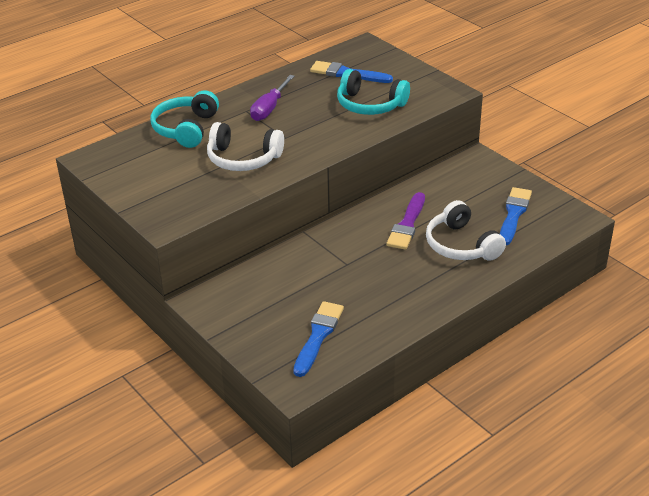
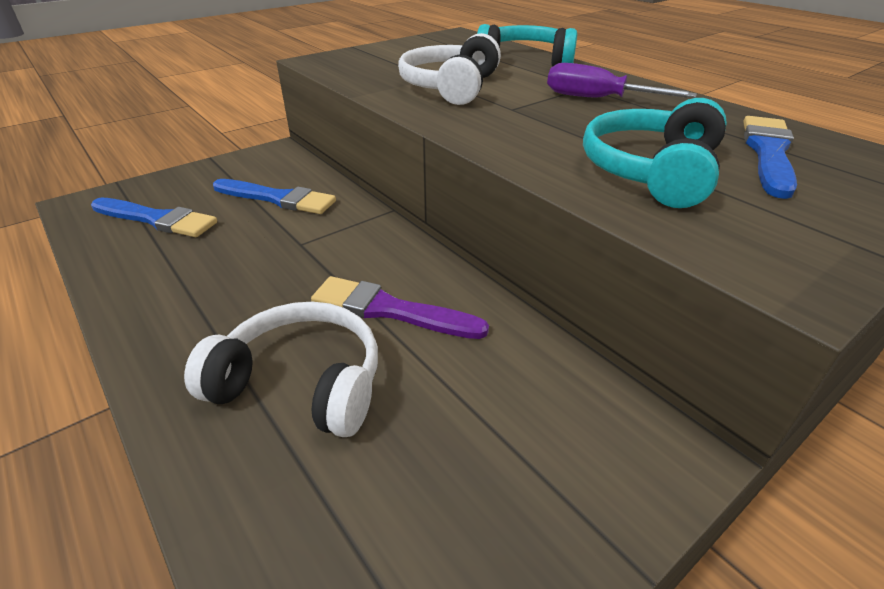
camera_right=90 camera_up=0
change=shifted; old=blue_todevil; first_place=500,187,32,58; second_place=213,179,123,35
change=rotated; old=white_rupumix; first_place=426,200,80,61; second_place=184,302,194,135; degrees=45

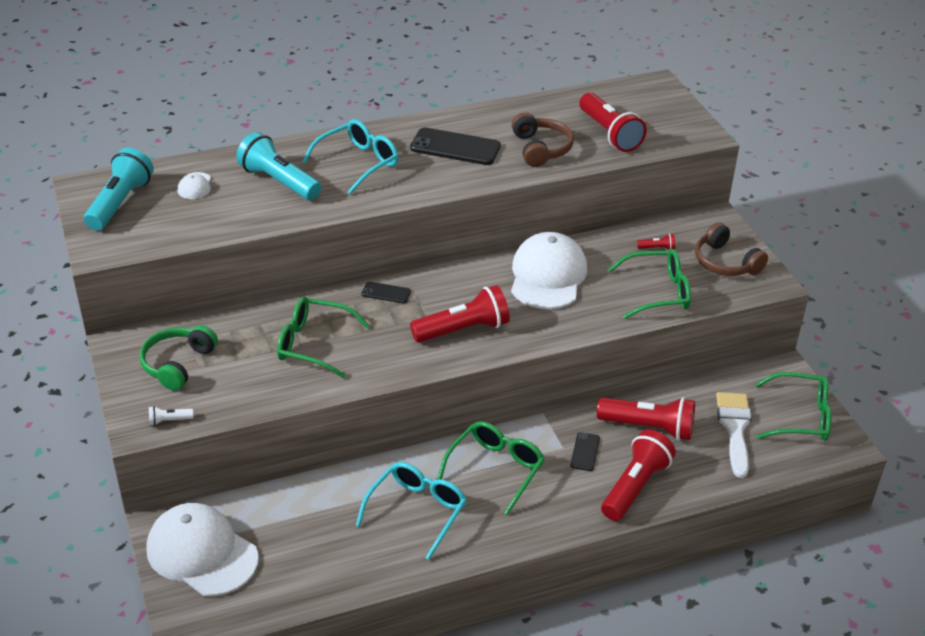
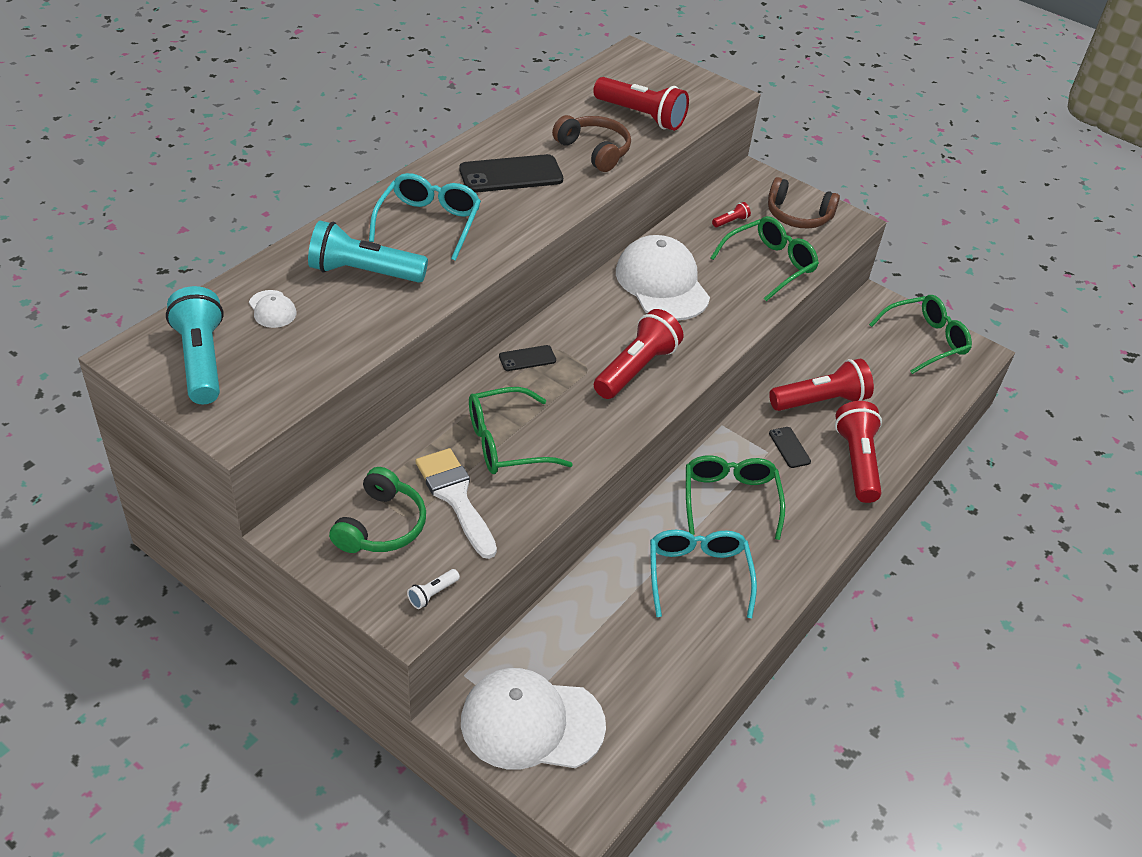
camera_right=-35 camera_up=5
change=shifted; old=white_todevil; first_place=716,392,35,86; second_place=416,448,81,111
change=rotated; old=green_rupumix; first_place=139,325,79,66; second_place=329,467,97,86; degrees=-150

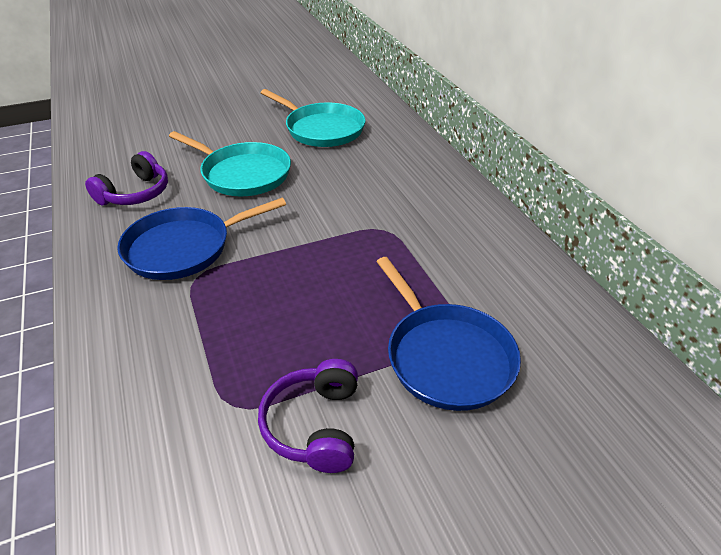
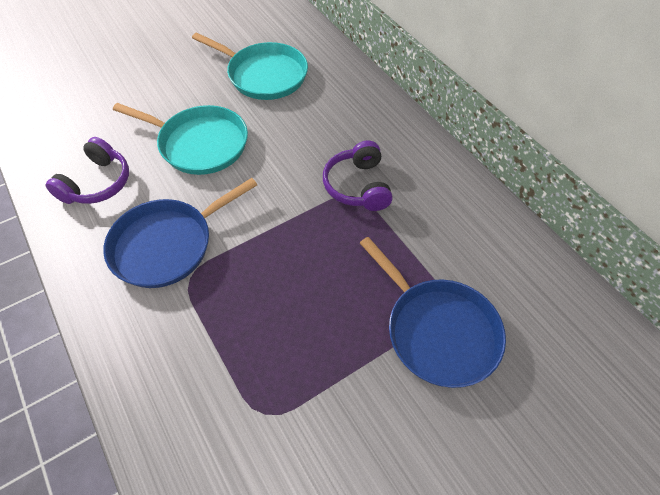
camera_right=-10 camera_up=15
change=shifted; old=purple_rupumix; first_place=258,359,100,114; second_place=323,141,70,70

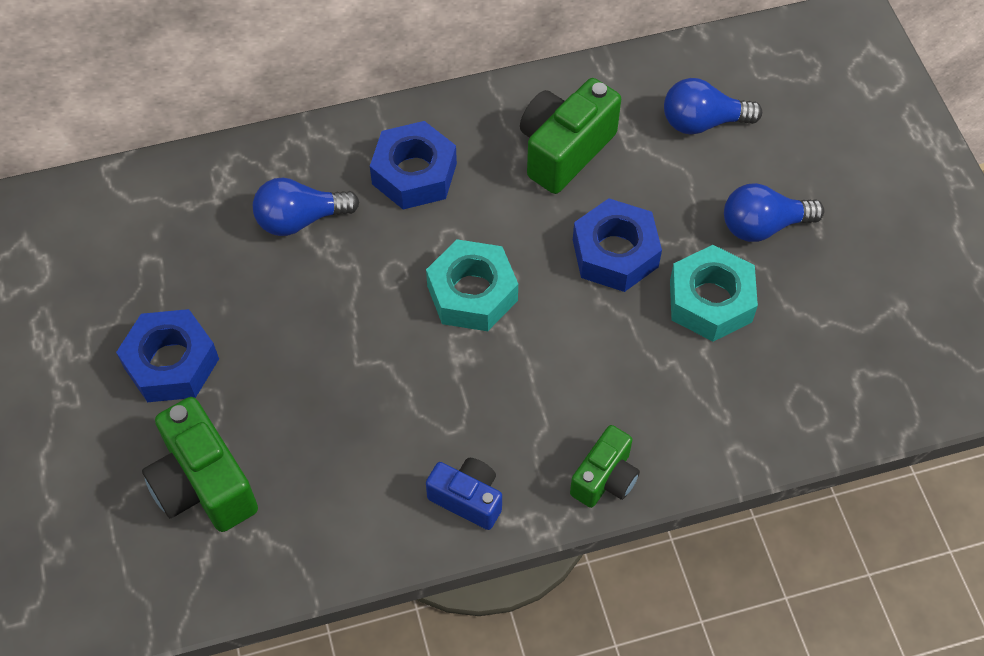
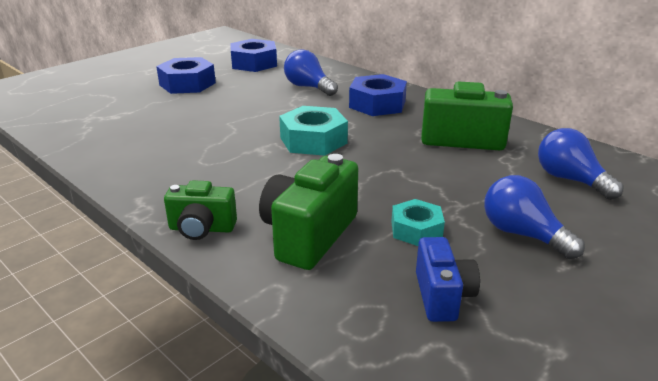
camera_right=60 camera_up=-30
change=shifted; old=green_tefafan; first_place=142,397,116,135; second_place=259,154,99,116
change=shifted; old=blue_tefafan; first_place=426,458,76,72; second_place=416,237,64,85
change=shifted; old=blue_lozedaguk; first_place=573,198,89,94; second_place=230,39,47,33
change=scaled; old=turquoise_lozedaguk; first_place=670,245,88,97; second_place=392,199,53,47; factor=0.62

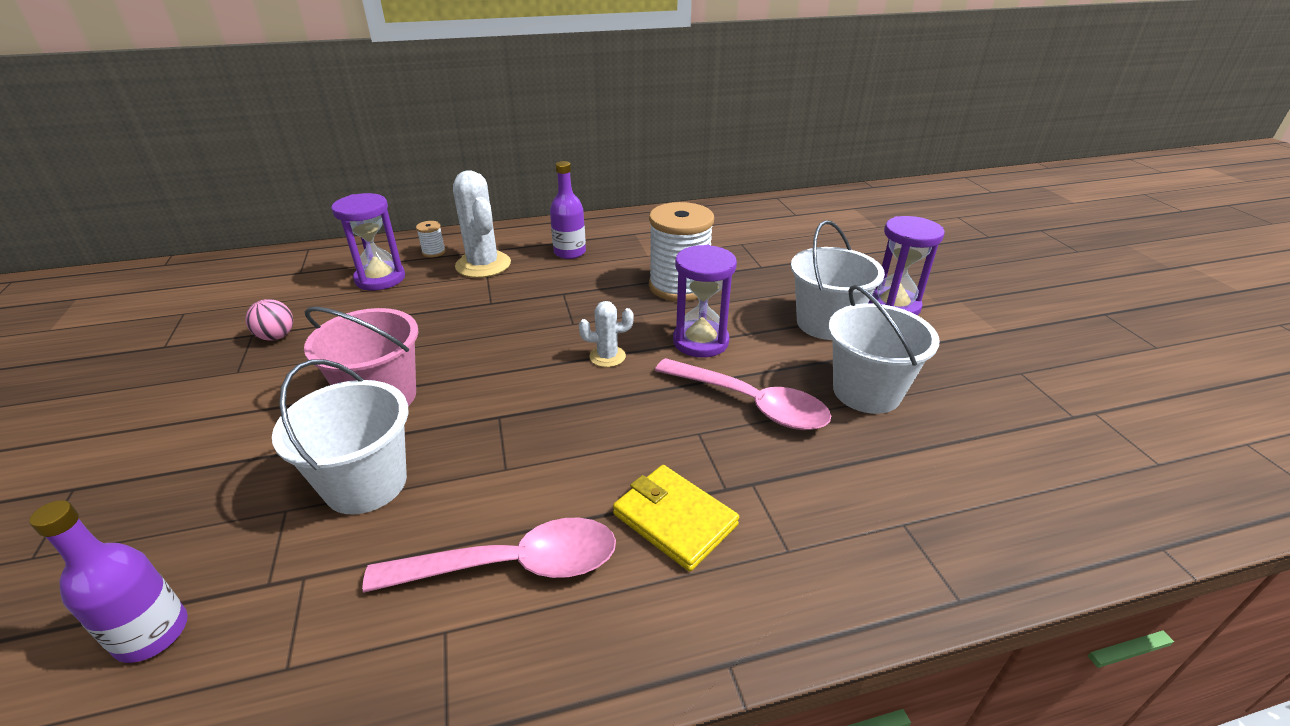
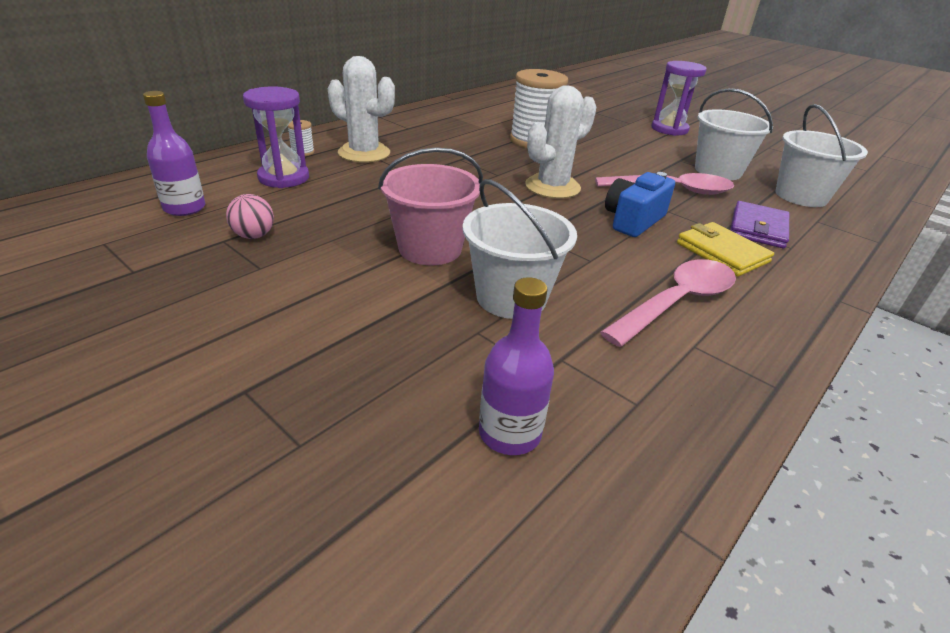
camera_right=-35 camera_up=0
change=gone; old=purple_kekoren; first_place=673,245,64,112
change=new; new=blue_tefafan; second_place=605,172,70,65
change=new; new=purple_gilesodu; second_place=730,201,59,47
change=shifted; old=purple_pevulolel; first_place=550,161,36,98; second_place=143,91,63,125
change=shifted; old=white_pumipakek; first_place=791,220,94,120; second_place=775,104,93,103
change=rotated; old=yellow_gilesodu; first_place=613,465,126,107; second_place=677,222,97,54; degrees=45
change=scaled; old=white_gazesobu; first_place=579,301,54,66; second_place=525,85,71,114; factor=1.87

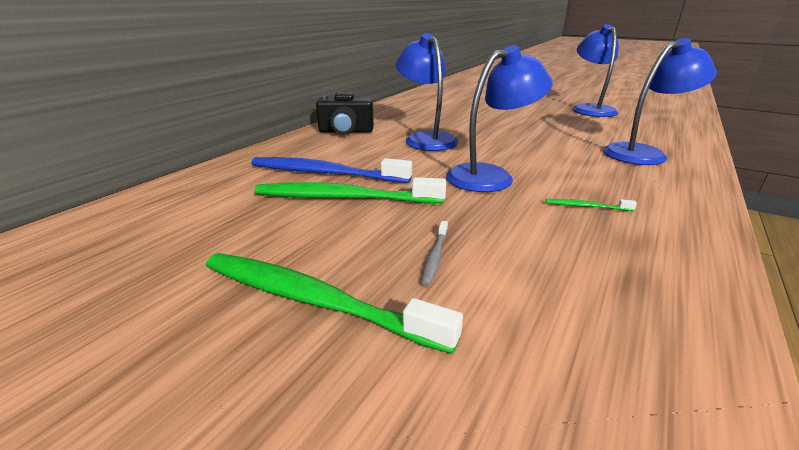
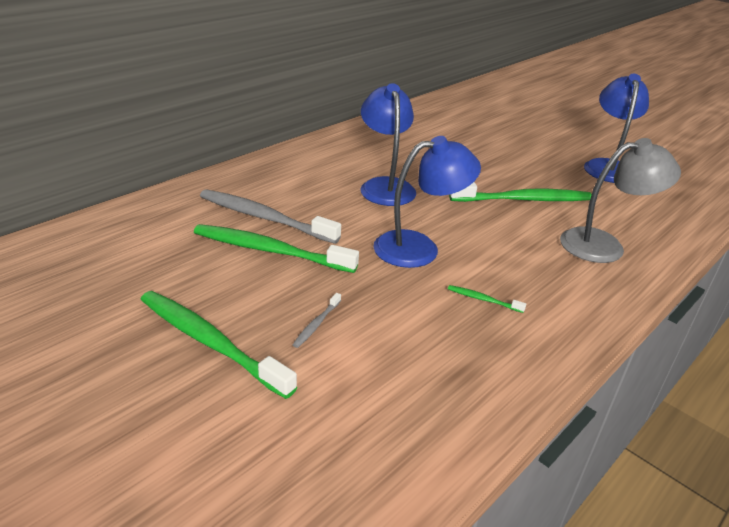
camera_right=10 camera_up=5
change=gone; old=black_tefafan; first_place=316,92,58,43
change=new; new=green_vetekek; second_place=449,182,143,20
change=repainted; old=blue_vetekek; new=grey_vetekek; first_place=251,157,161,26; second_place=200,189,141,55
change=repainted; old=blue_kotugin; new=grey_kotugin; first_place=603,38,114,127; second_place=560,138,121,125

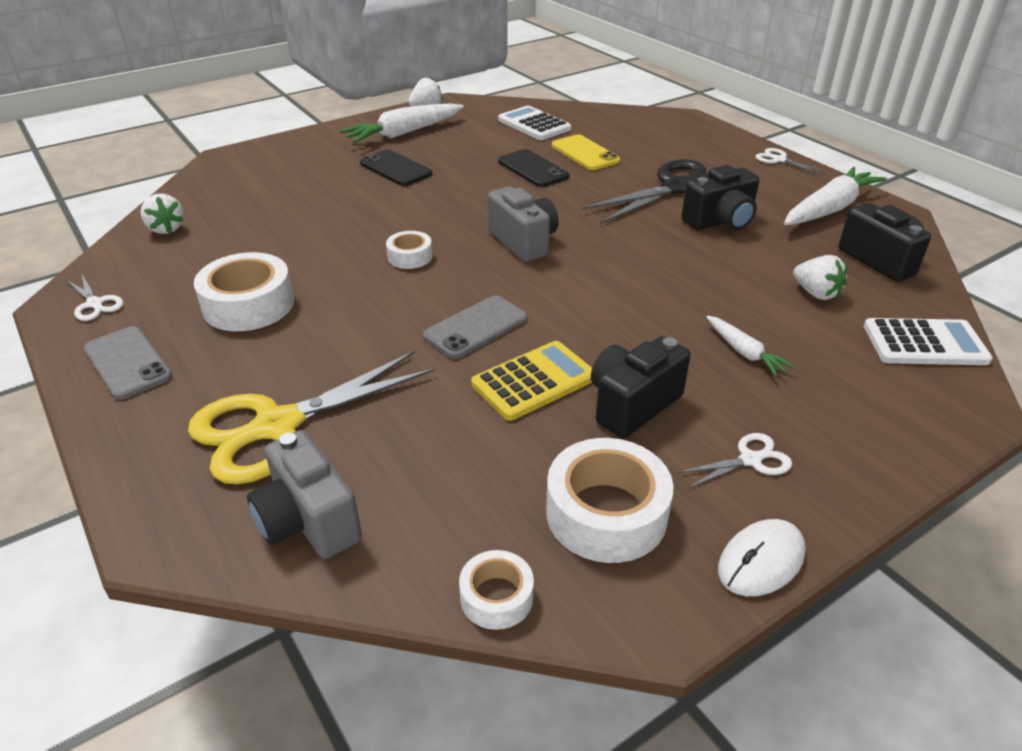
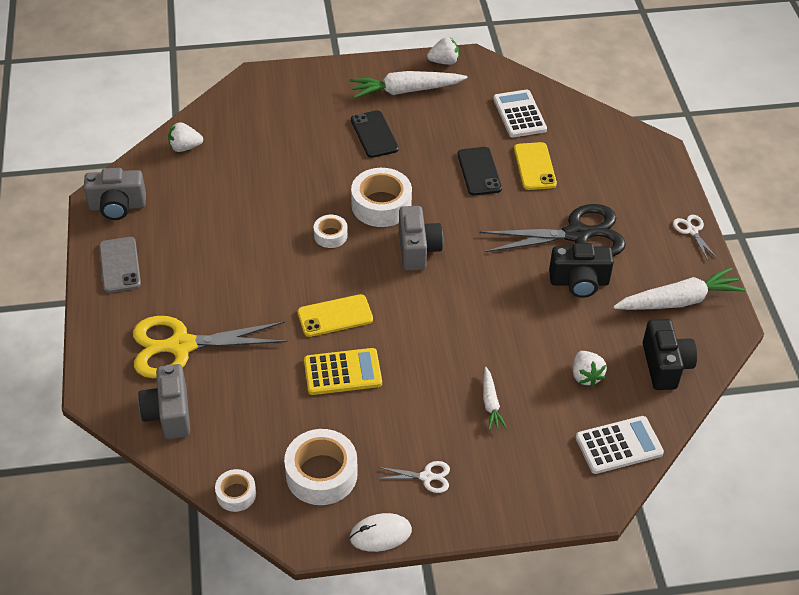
camera_right=25 camera_up=10
change=gone; old=black_tefafan; first_place=591,336,100,102
change=shifted; old=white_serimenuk; first_place=194,252,100,79; second_place=351,168,61,59
change=swapped; old=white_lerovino; new=grey_tefafan; first_place=67,275,57,46; second_place=83,168,63,52
change=repainted; old=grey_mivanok; new=yellow_mivanok; first_place=423,295,105,64; second_place=298,294,75,43
change=rotated; old=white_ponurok; first_place=140,193,44,41; second_place=168,122,35,30; degrees=90
change=rotated; old=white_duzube; first_place=864,318,129,47; second_place=576,416,88,58; degrees=-45

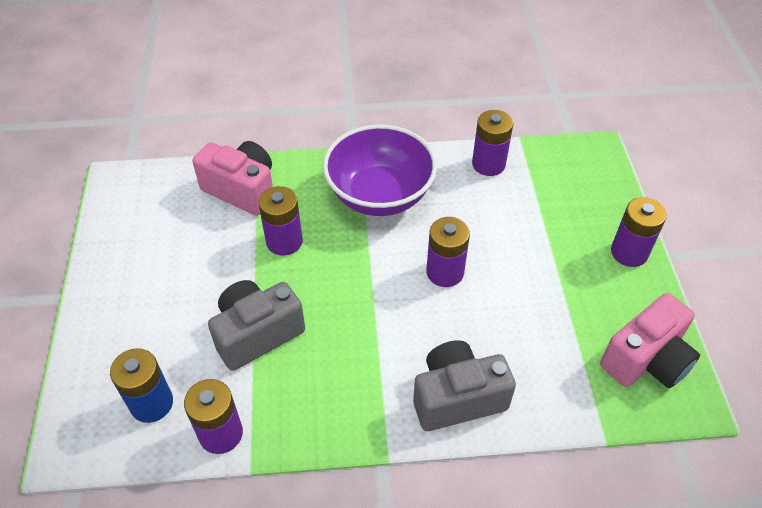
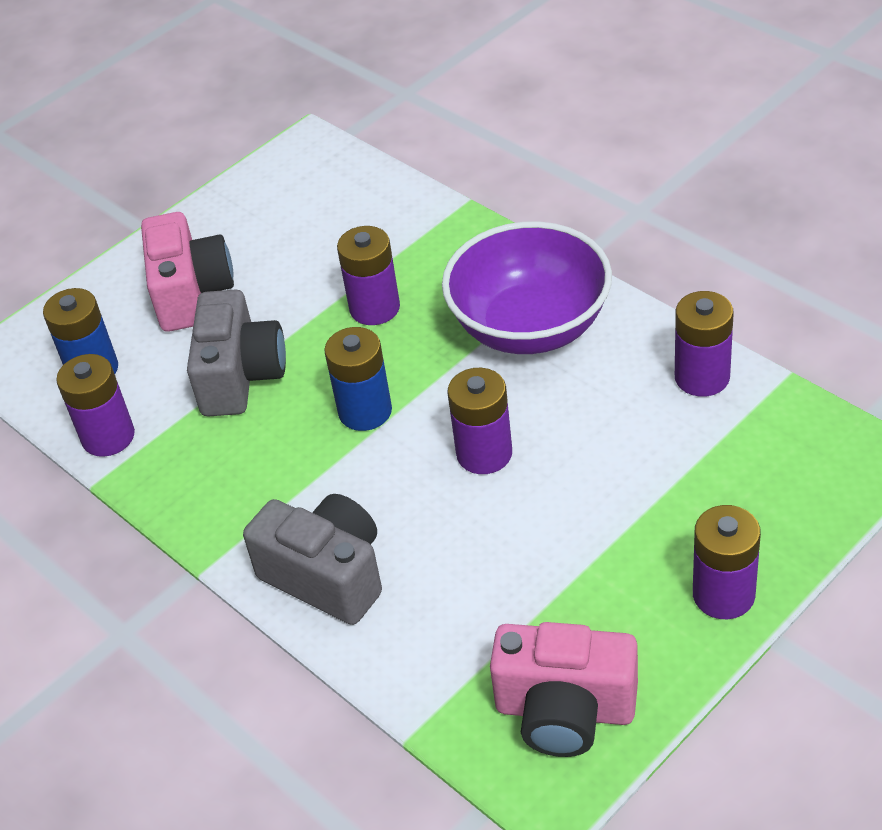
camera_right=55 camera_up=-5
change=new; new=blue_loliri; second_place=324,327,68,104
change=shifted; old=pink_tefafan; first_place=192,141,81,75; second_place=141,212,93,120
change=rotated; old=grey_tefafan; first_place=208,280,97,91; second_place=187,289,99,127; degrees=75

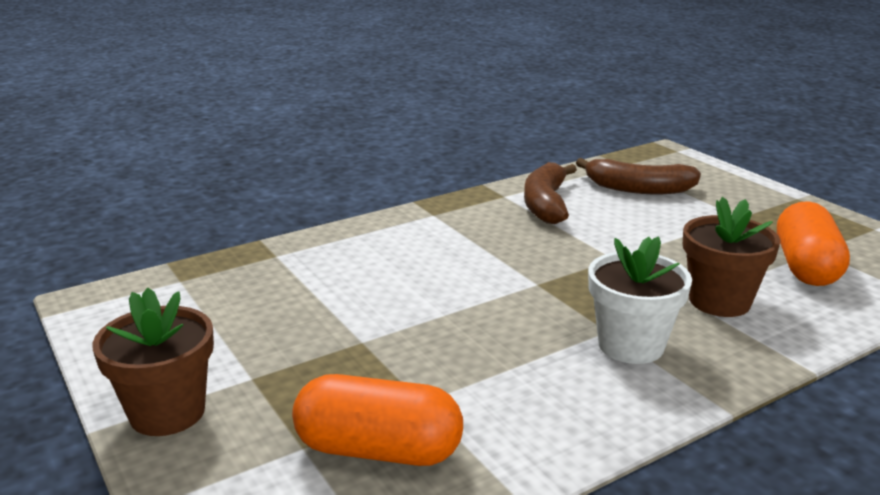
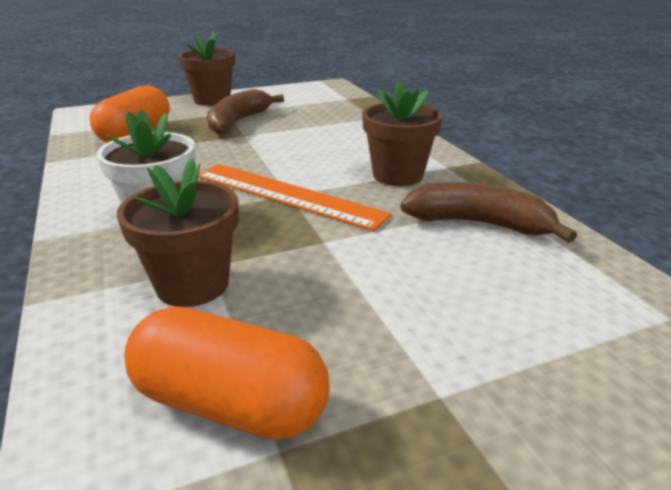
camera_right=100 camera_up=5
change=new; new=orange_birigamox; second_place=198,164,194,67
change=new; new=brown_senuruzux; second_place=362,80,81,106
change=shifted; old=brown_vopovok; first_place=576,158,125,36; second_place=207,89,77,46

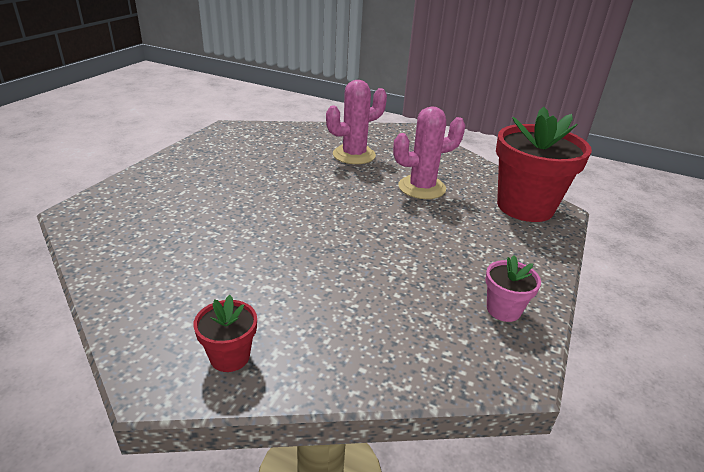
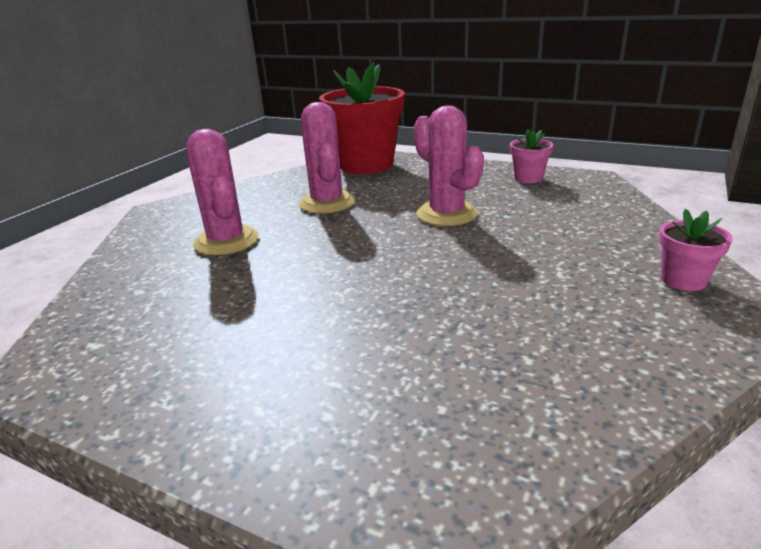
camera_right=-85 camera_up=-5
change=new; new=pink_gazesobu; second_place=414,106,70,120
change=repainted; old=red_senuruzux; new=pink_senuruzux; first_place=193,295,64,77; second_place=659,209,74,82

